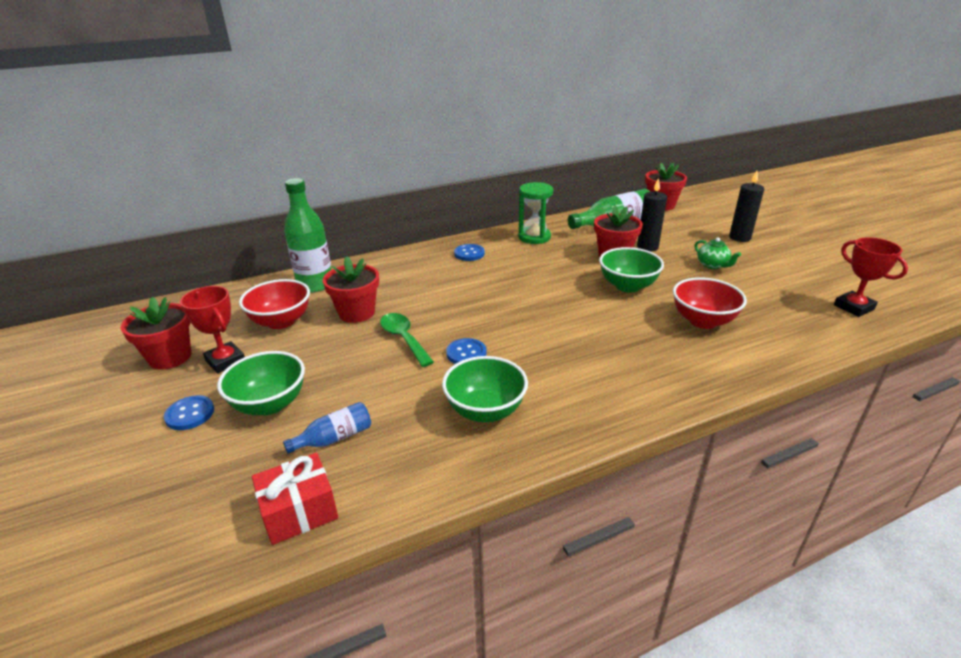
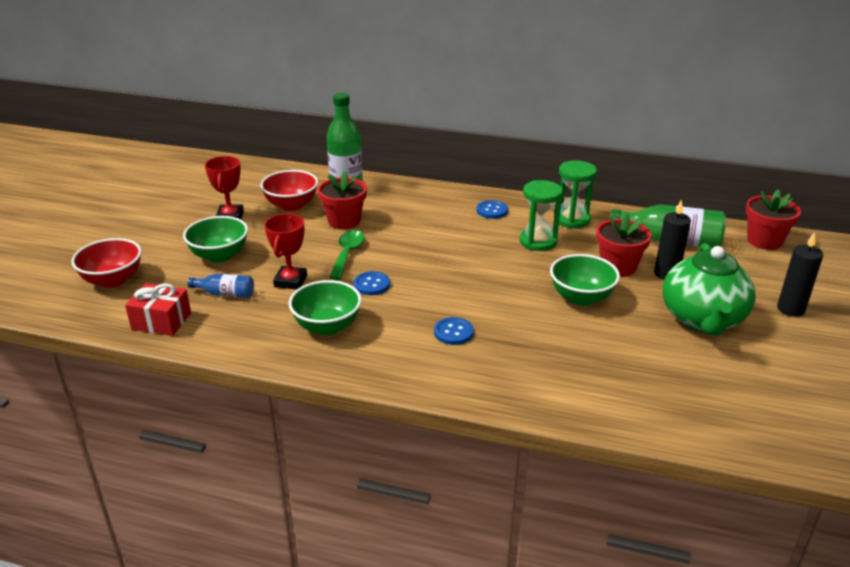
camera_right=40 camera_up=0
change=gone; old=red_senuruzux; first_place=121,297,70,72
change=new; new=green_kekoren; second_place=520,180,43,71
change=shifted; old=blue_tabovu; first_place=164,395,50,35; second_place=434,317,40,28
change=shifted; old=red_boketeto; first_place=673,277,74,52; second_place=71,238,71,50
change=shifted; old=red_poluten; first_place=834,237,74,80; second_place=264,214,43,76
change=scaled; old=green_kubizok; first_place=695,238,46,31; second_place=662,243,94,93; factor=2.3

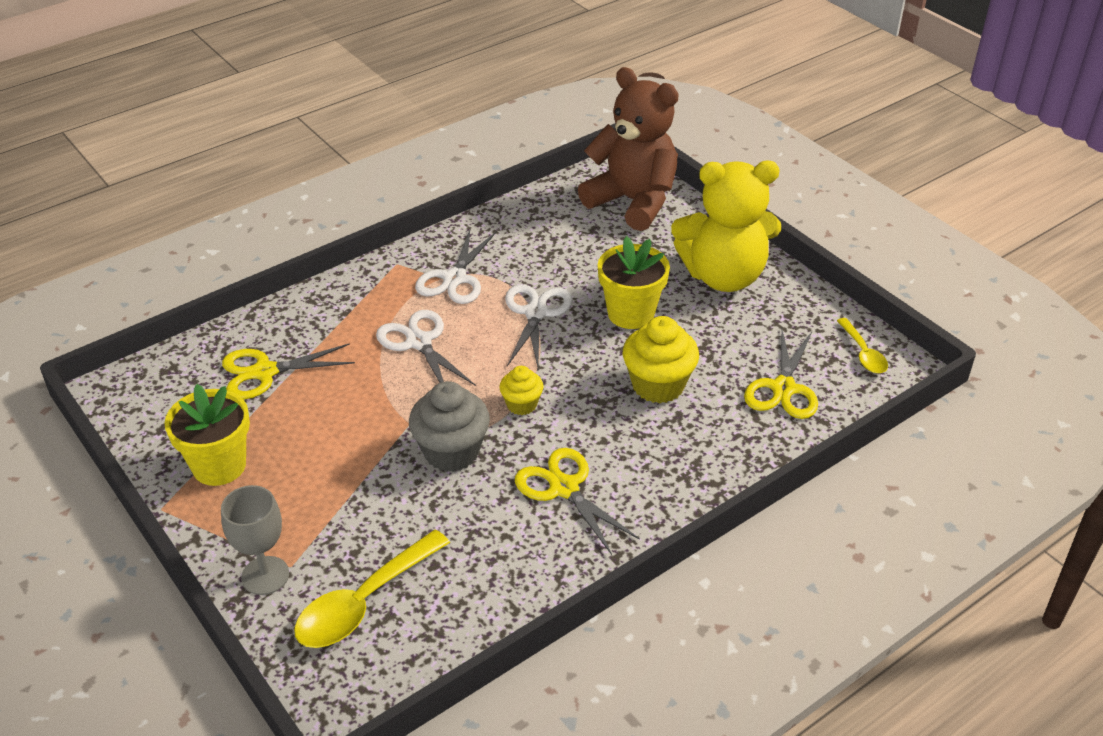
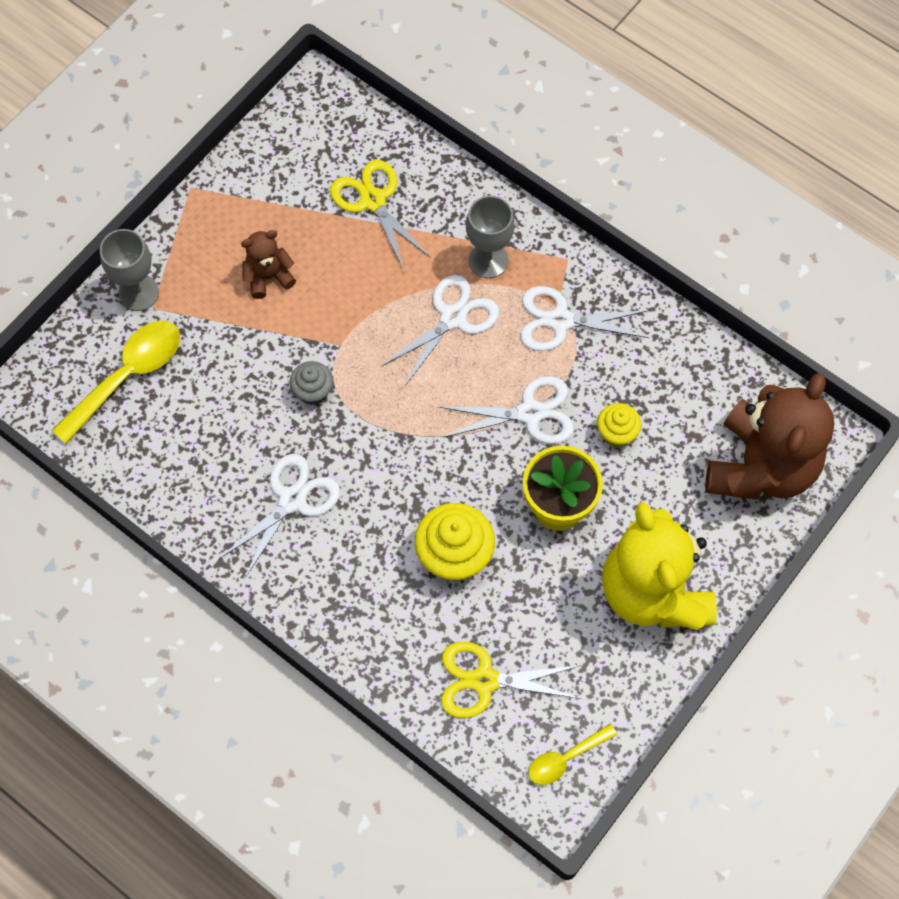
camera_right=75 camera_up=25
change=gone; old=yellow_senuruzux; first_place=164,384,86,102
change=new; new=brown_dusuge; second_place=241,230,55,69
change=new; new=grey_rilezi; second_place=466,196,49,82
change=shifted; old=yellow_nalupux; first_place=500,366,43,49; second_place=597,403,44,44
change=repainted; old=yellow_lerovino; new=white_lerovino; first_place=515,448,125,107; second_place=219,454,121,125
change=rotated; old=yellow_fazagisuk; first_place=294,530,156,118; second_place=51,321,129,123; degrees=105
change=scaled; old=grey_nalupux; first_place=409,381,81,91; second_place=290,361,43,44; factor=0.57

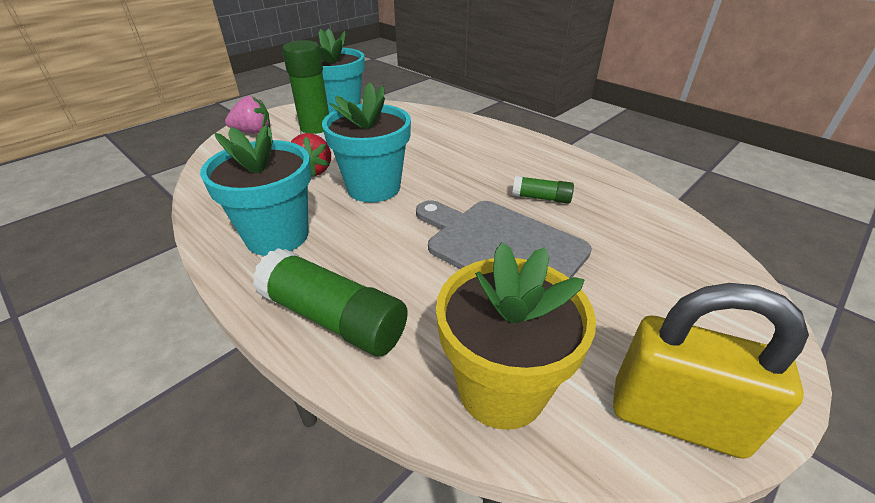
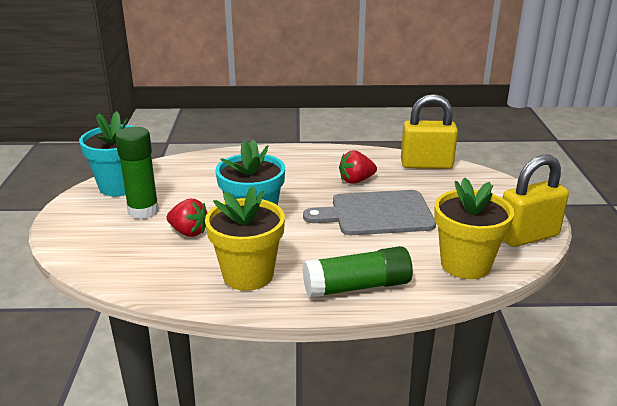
camera_right=-45 camera_up=-10
change=gone; old=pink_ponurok; first_place=225,96,45,38
change=new; new=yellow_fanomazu; second_place=401,94,57,75
change=swapped; old=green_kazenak; new=red_ponurok; first_place=512,176,62,28; second_place=339,150,38,34
change=repainted; old=turquoise_senuruzux; new=yellow_senuruzux; first_place=200,125,111,131; second_place=205,186,80,105

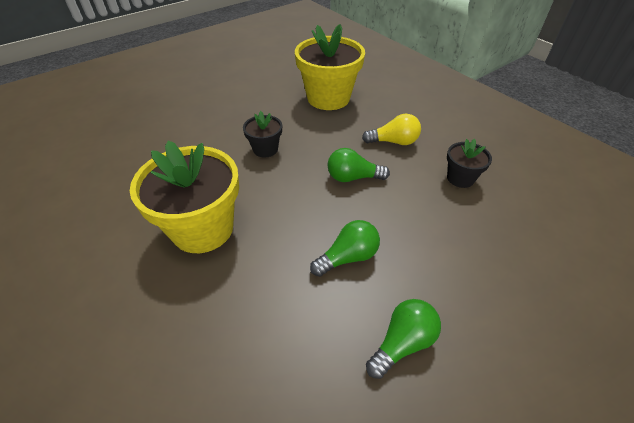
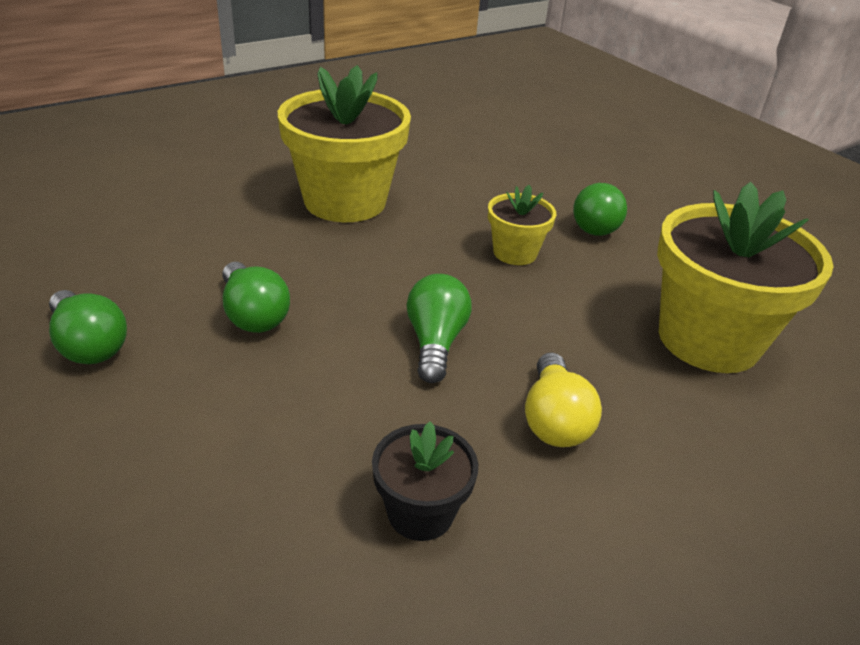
camera_right=90 camera_up=-10
change=new; new=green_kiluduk; second_place=573,183,54,53
change=repainted; old=black_senuruzux; new=yellow_senuruzux; first_place=243,111,39,47; second_place=488,185,68,80

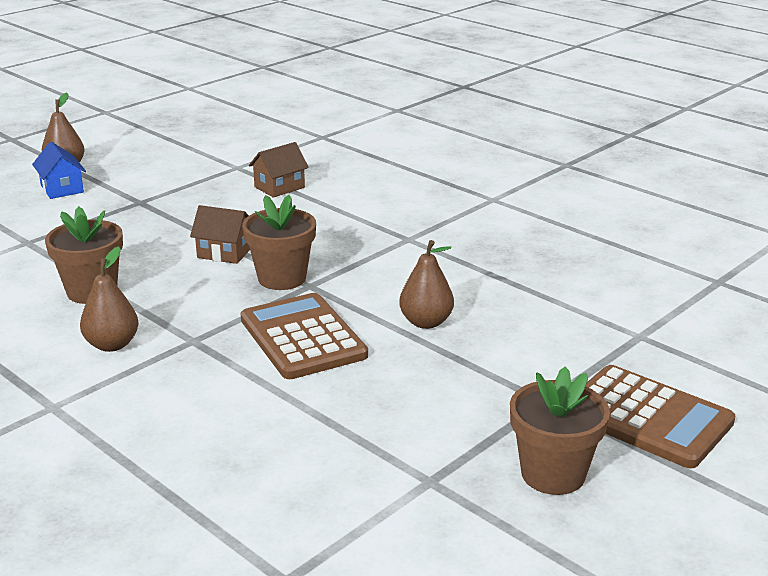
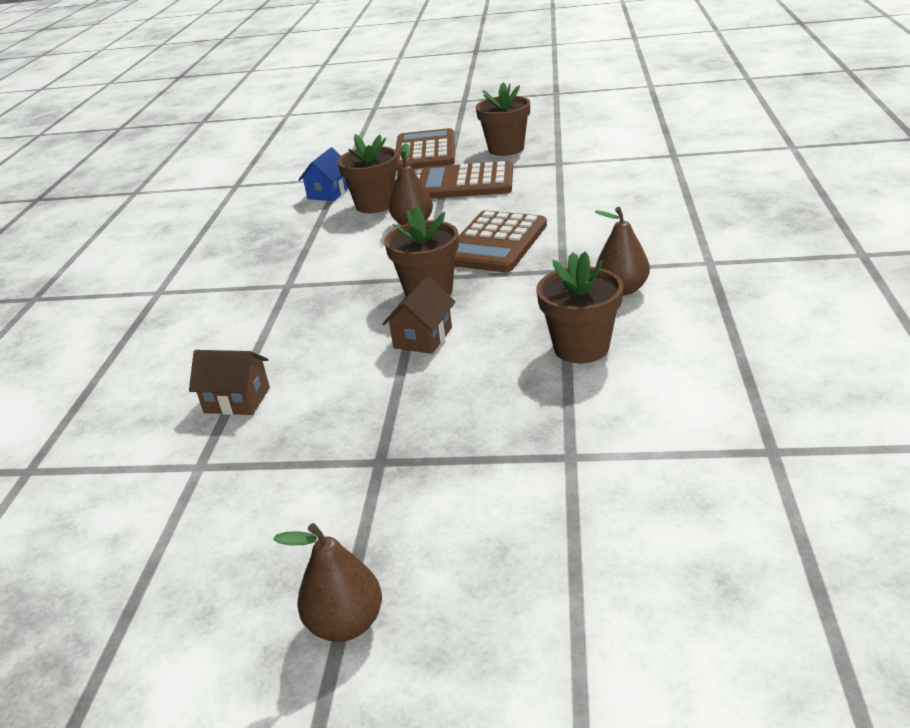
camera_right=-125 camera_up=5
change=new; new=brown_senuruzux; second_place=337,134,61,79
change=new; new=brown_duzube; second_place=419,161,94,38
change=shifted; old=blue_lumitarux; first_place=32,141,54,58; second_place=298,148,51,53
change=rotated; old=brown_lumitarux; first_place=190,205,60,59; second_place=382,276,73,78; degrees=45

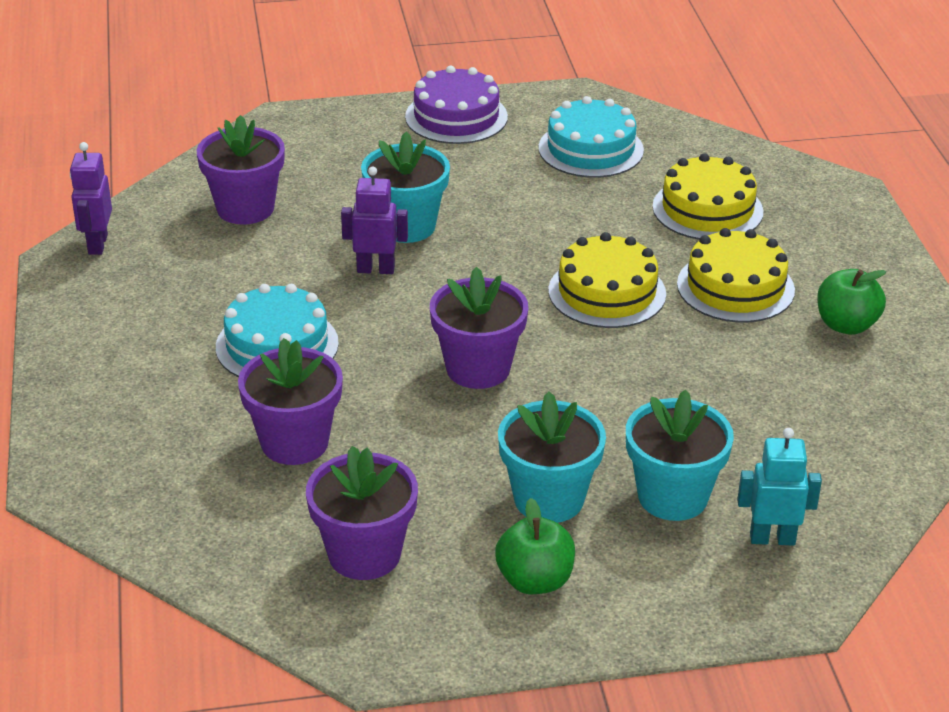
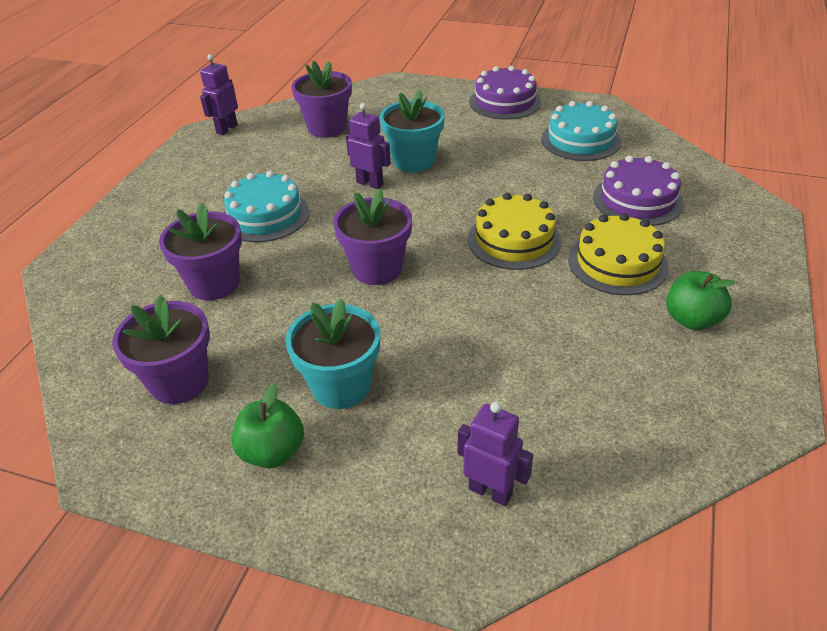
camera_right=30 camera_up=5
change=gone; old=turquoise_senuruzux; first_place=626,390,108,131
change=repainted; old=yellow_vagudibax; new=purple_vagudibax; first_place=652,153,111,87; second_place=593,156,91,70
change=repainted; old=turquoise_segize; new=purple_segize; first_place=737,428,85,118; second_place=458,402,75,104

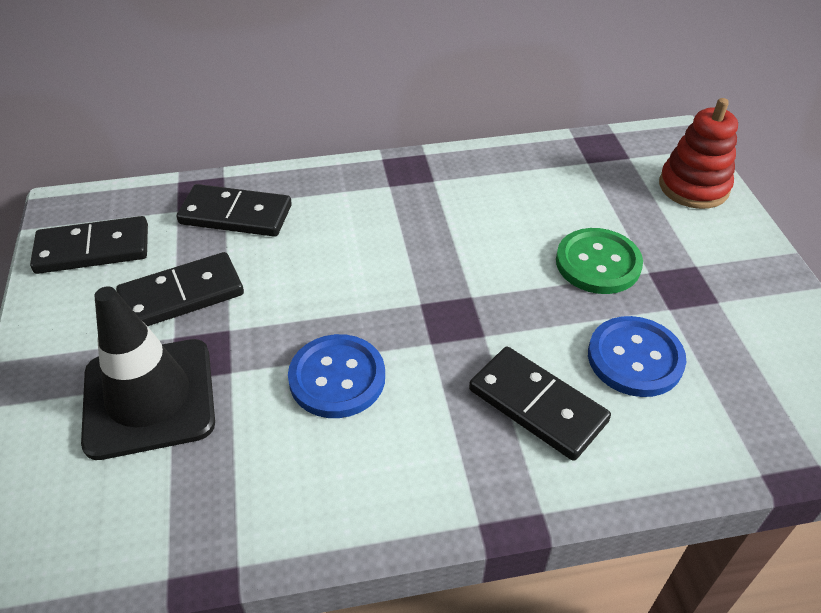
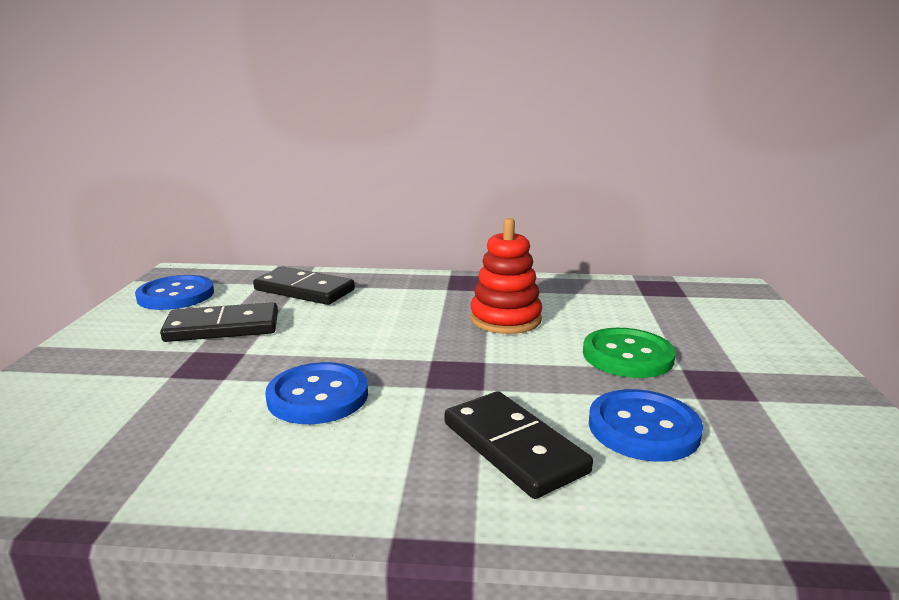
camera_right=15 camera_up=-25
change=gone; old=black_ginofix; first_place=81,287,134,173
change=shifted; old=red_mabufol; first_place=659,98,79,111; second_place=470,218,72,116
change=swapped; old=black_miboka; new=blue_tabovu; first_place=30,216,118,58; second_place=135,275,79,35

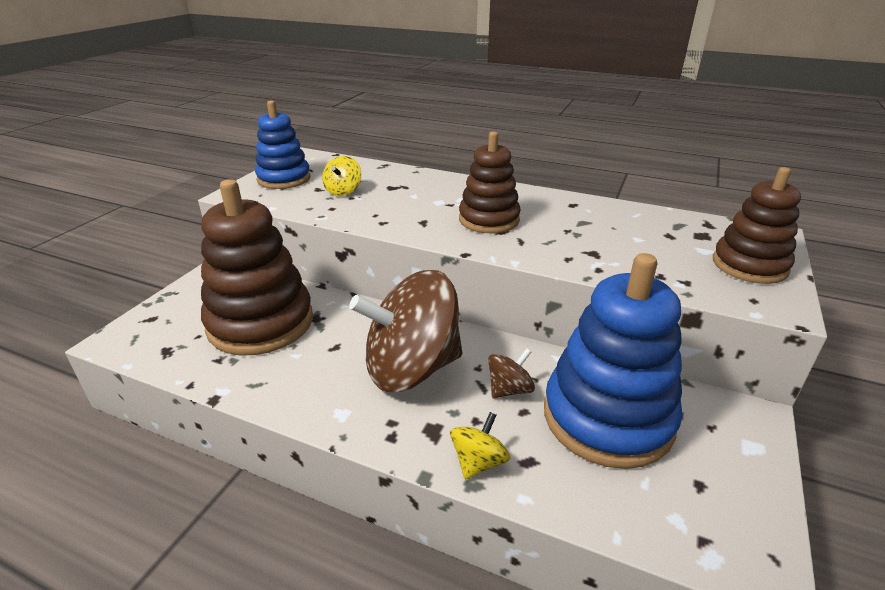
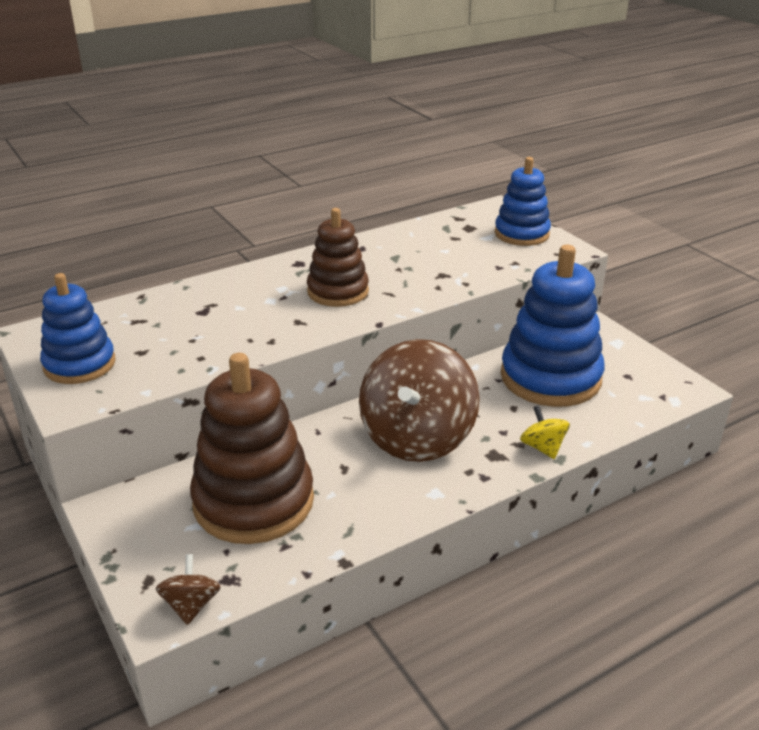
camera_right=-55 camera_up=0
change=gone; old=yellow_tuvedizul; first_place=322,156,39,40
change=shifted; old=brown_tuvedizul; first_place=488,348,47,50; second_place=156,554,65,71
change=repainted; old=brown_mabufol; new=blue_mabufol; first_place=713,167,88,117; second_place=495,157,56,89

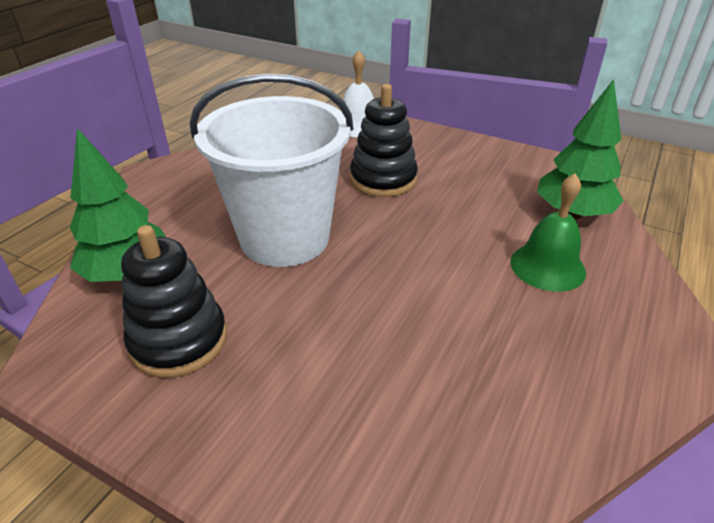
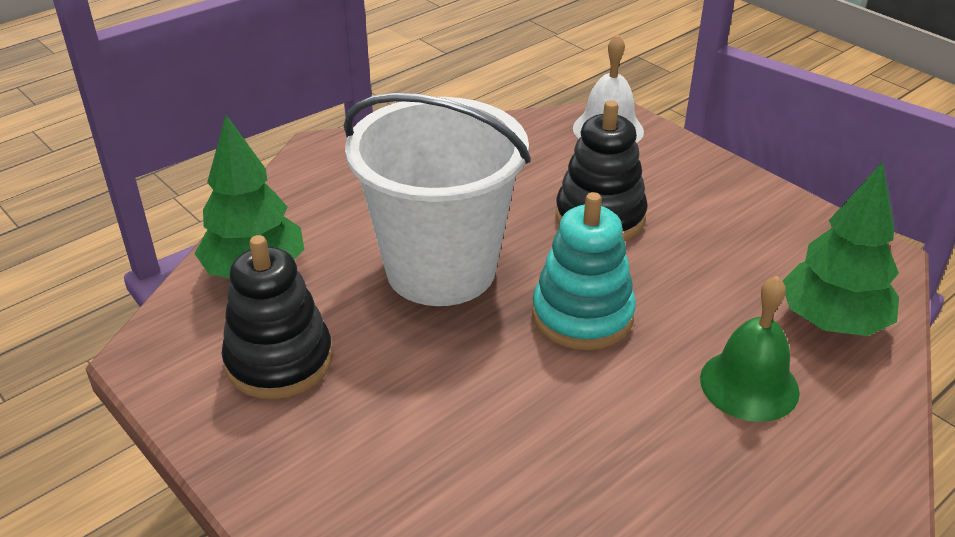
camera_right=20 camera_up=0
change=new; new=turquoise_mabufol; second_place=532,192,104,158

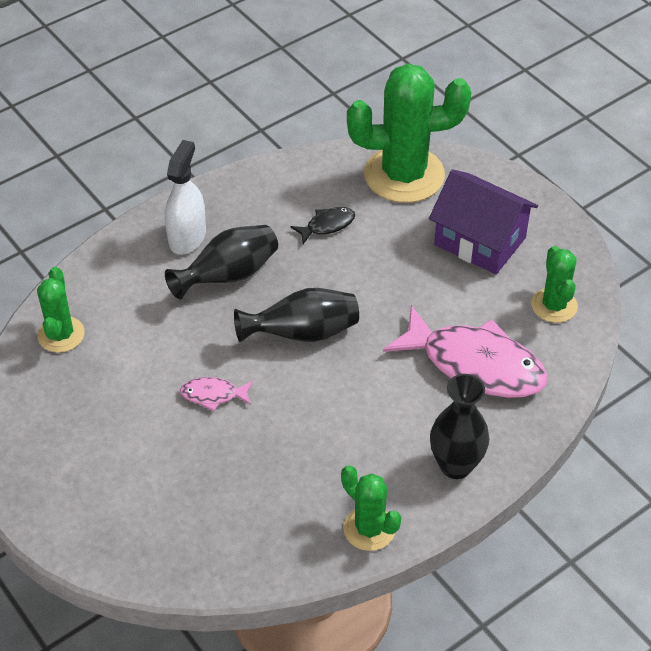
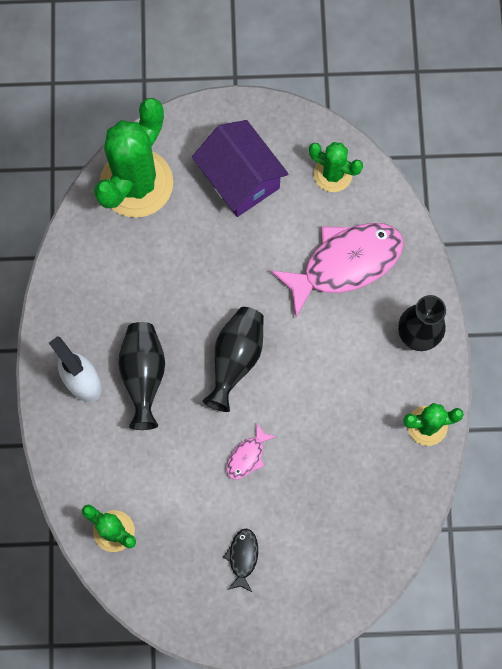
camera_right=-55 camera_up=25
change=shifted; old=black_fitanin; first_place=291,207,64,37; second_place=223,528,35,65
change=rotated; old=purple_lumitarux; first_place=429,169,109,105; second_place=192,120,96,97; degrees=75

